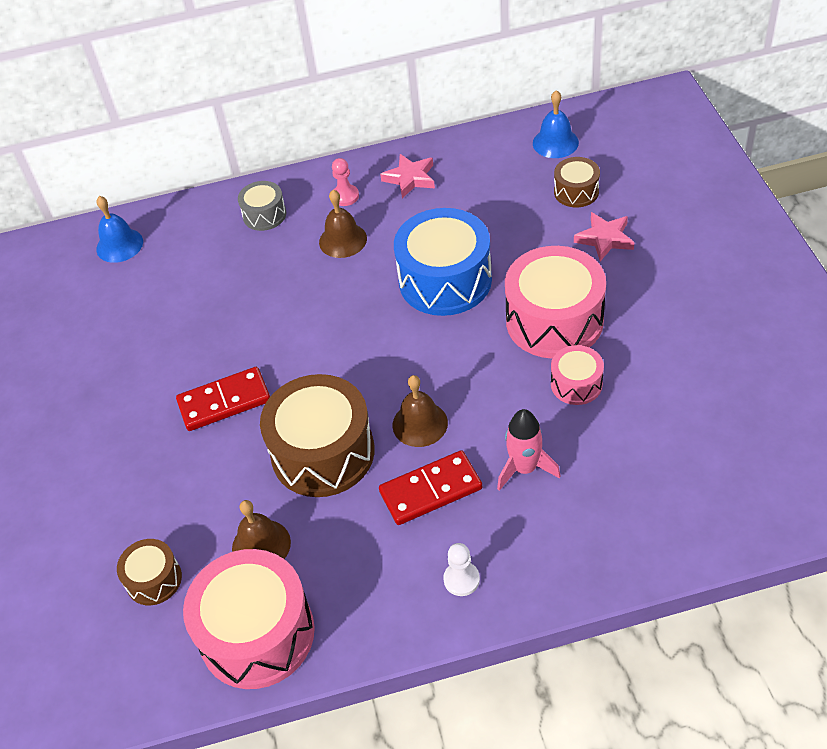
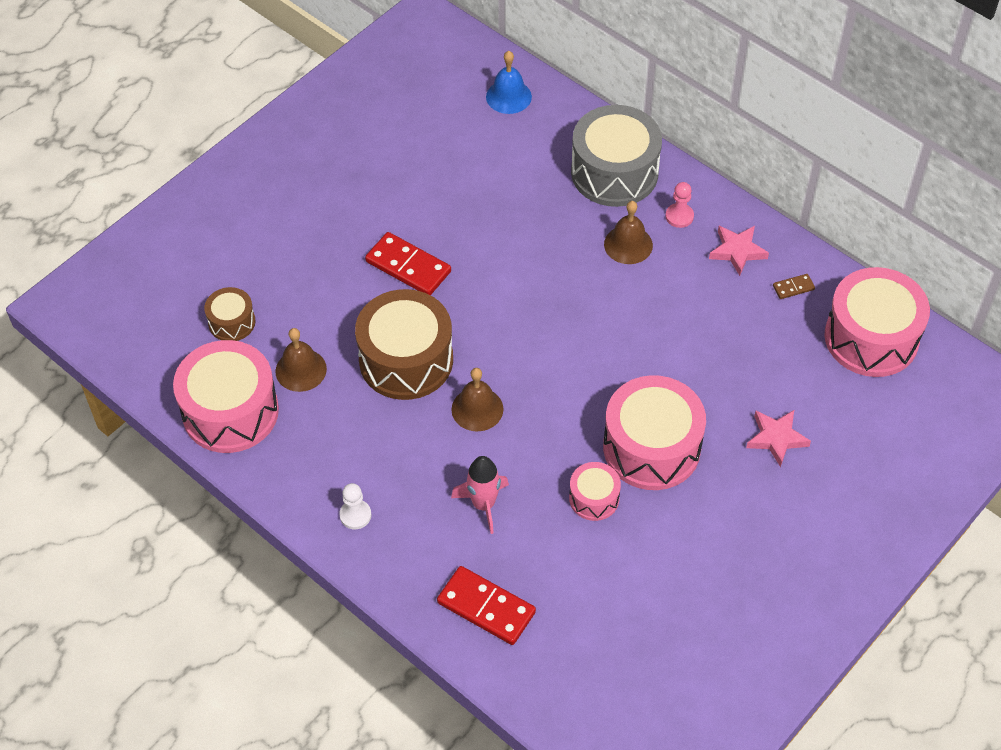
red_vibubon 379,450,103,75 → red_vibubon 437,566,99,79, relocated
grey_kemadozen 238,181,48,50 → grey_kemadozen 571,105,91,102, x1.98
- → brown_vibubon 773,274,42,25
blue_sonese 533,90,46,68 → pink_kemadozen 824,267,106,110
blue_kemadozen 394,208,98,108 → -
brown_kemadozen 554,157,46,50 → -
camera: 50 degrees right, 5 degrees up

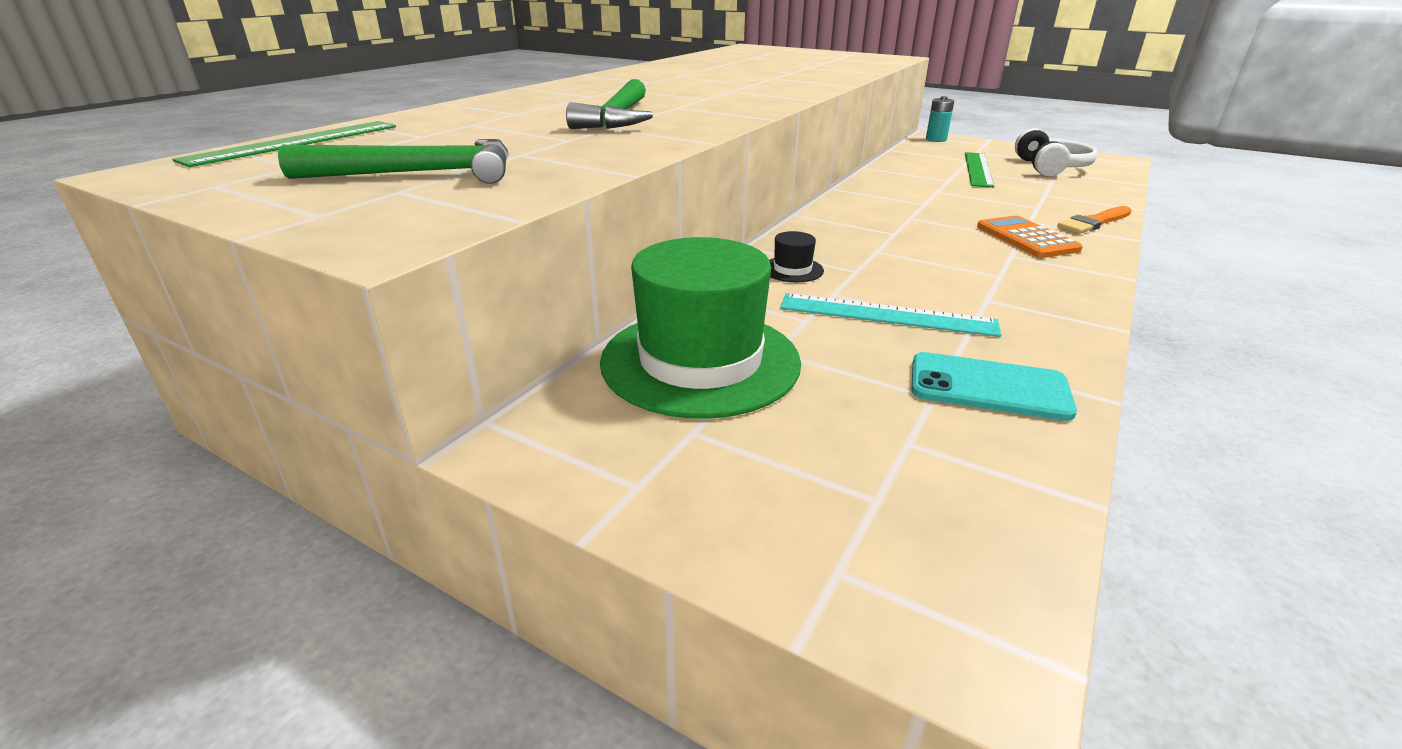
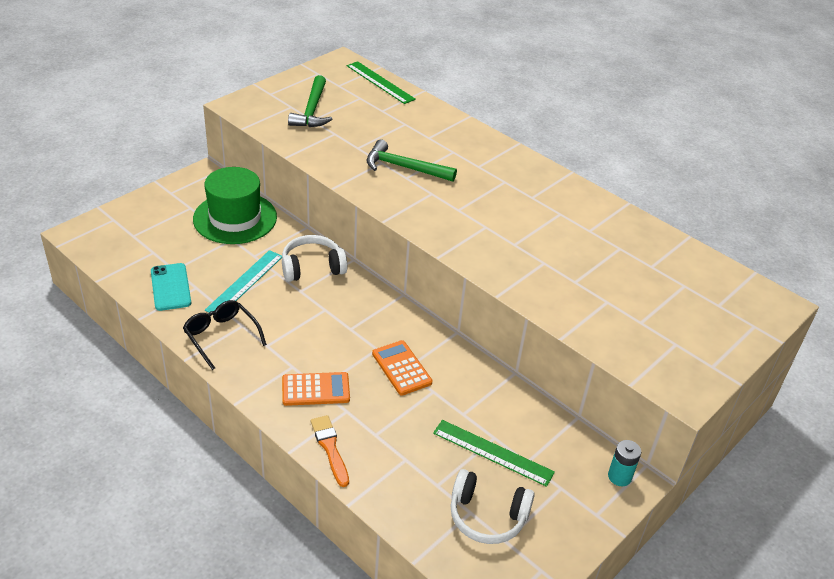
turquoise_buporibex 911,352,166,69 → turquoise_buporibex 151,263,40,48, 45 degrees counterclockwise
- → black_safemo 183,300,84,70
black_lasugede 769,231,55,51 → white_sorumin 282,235,65,47
- → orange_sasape 372,340,60,55
camera: 100 degrees right, 10 degrees up

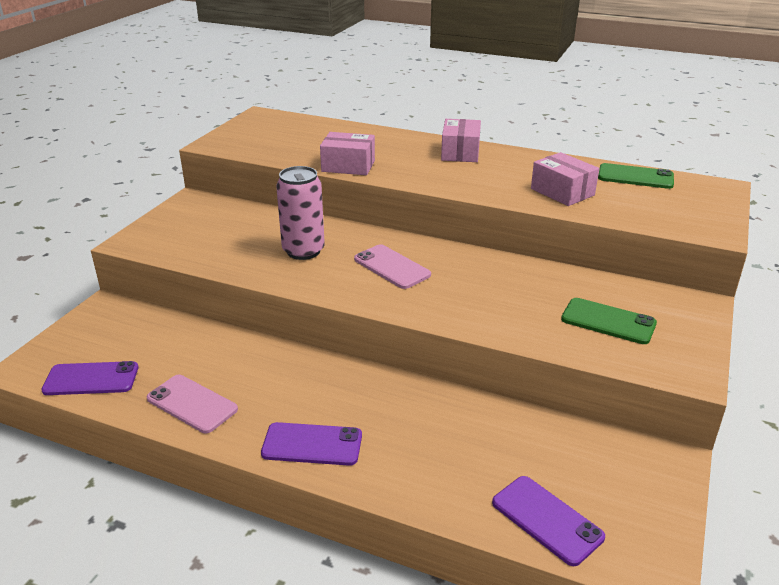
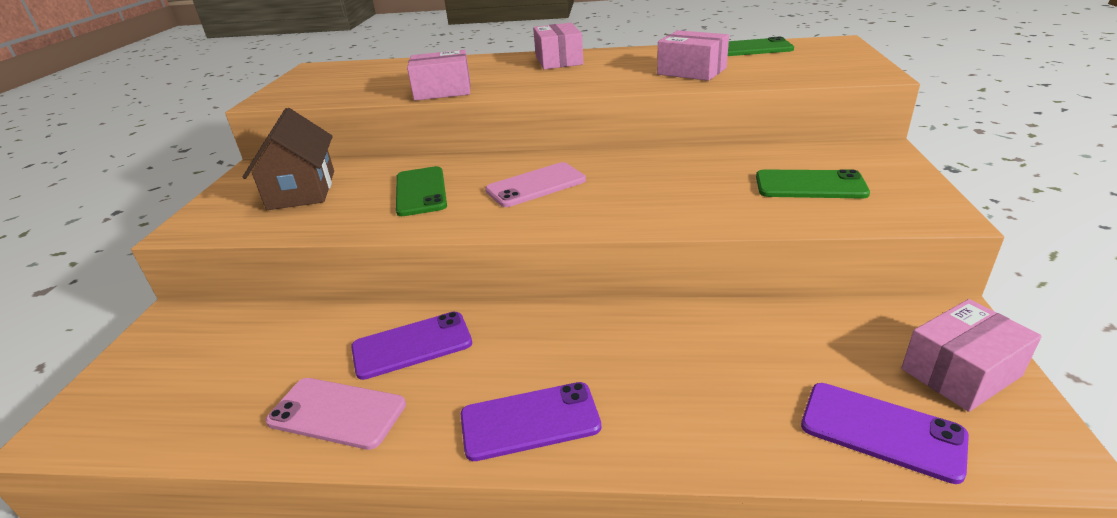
- → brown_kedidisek 243,108,91,102
purple_buporibex 41,361,97,34 → purple_buporibex 351,312,121,68, relocated
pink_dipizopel 276,166,49,94 → green_buporibex 396,166,51,50
pink_buporibex 354,244,77,45 → pink_buporibex 485,162,101,45, 60 degrees counterclockwise
- → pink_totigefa 901,299,141,113
camera: 15 degrees left, 0 degrees up

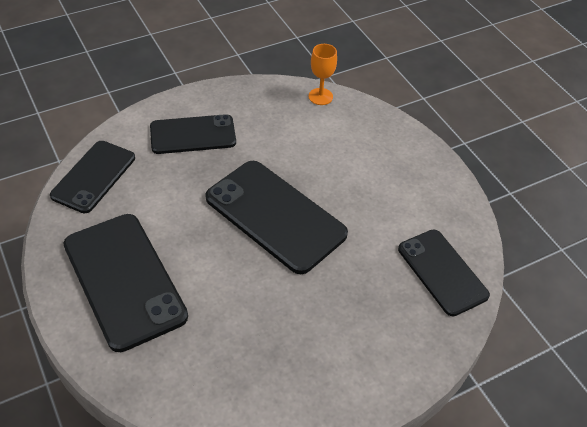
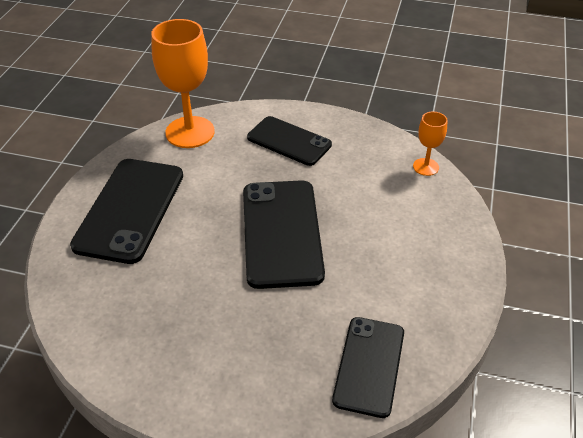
black_buporibex 50,141,85,72 → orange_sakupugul 151,19,64,129
camera: 45 degrees right, 5 degrees down

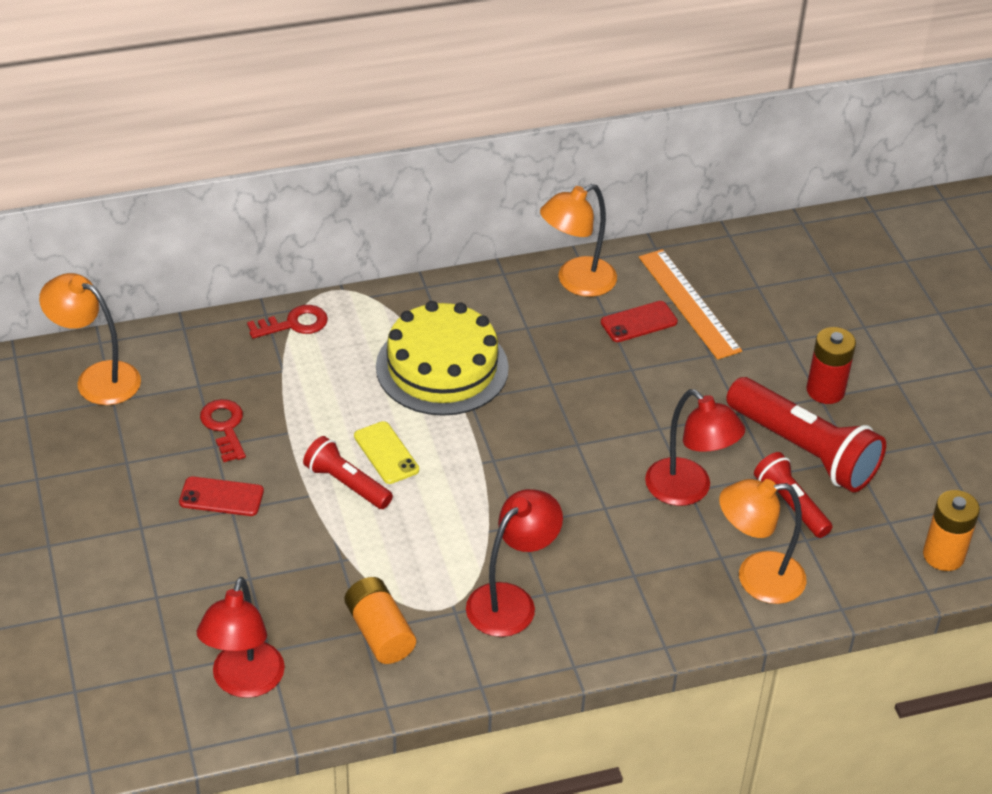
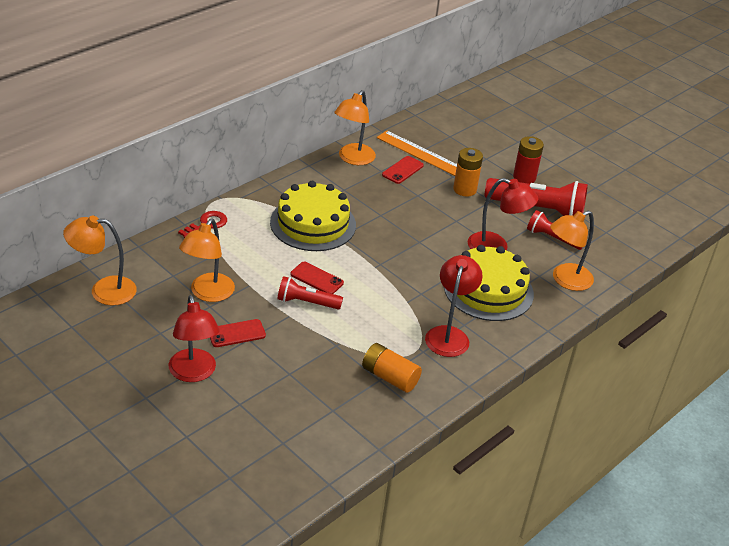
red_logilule 197,577,88,121 → red_logilule 169,295,51,87, relocated
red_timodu 200,399,46,63 → orange_logilule 179,219,56,83
yellow_buporibex 354,421,65,63 → red_buporibex 290,262,54,32
- → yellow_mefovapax 444,245,90,76
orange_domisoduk 923,490,57,81 → orange_domisoduk 453,148,30,48, relocated
camera: 30 degrees left, 5 degrees down

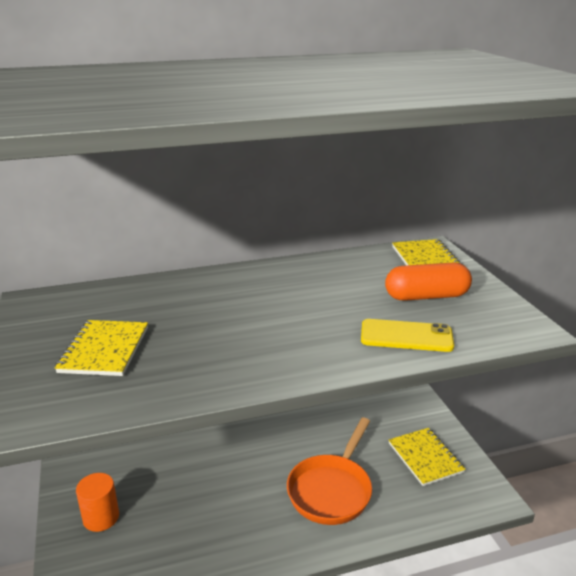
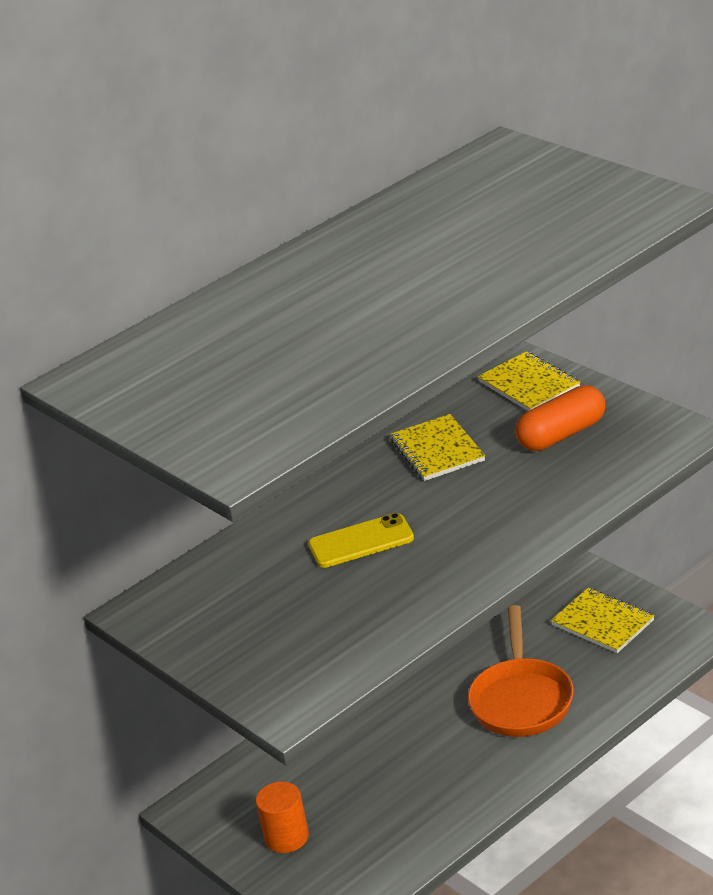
yellow_buporibex 361,319,93,33 → yellow_buporibex 308,513,106,55, relocated
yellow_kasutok 55,320,93,56 → yellow_kasutok 390,414,95,67, relocated
camera: 20 degrees left, 5 degrees up

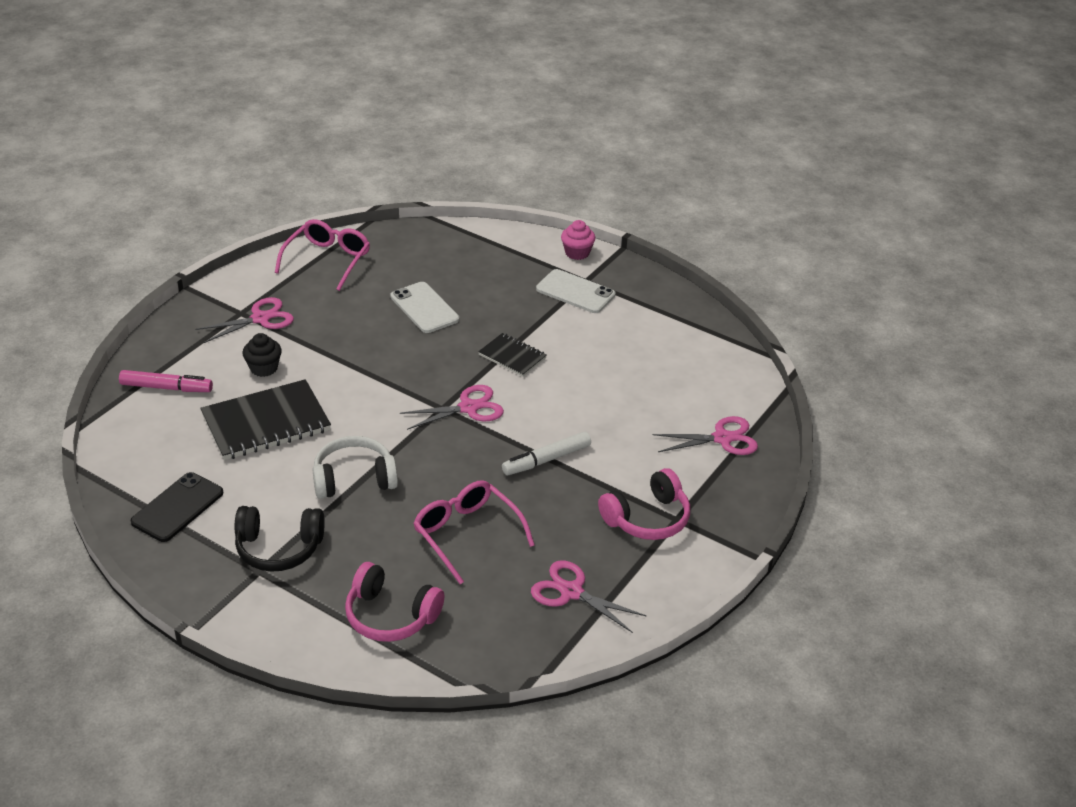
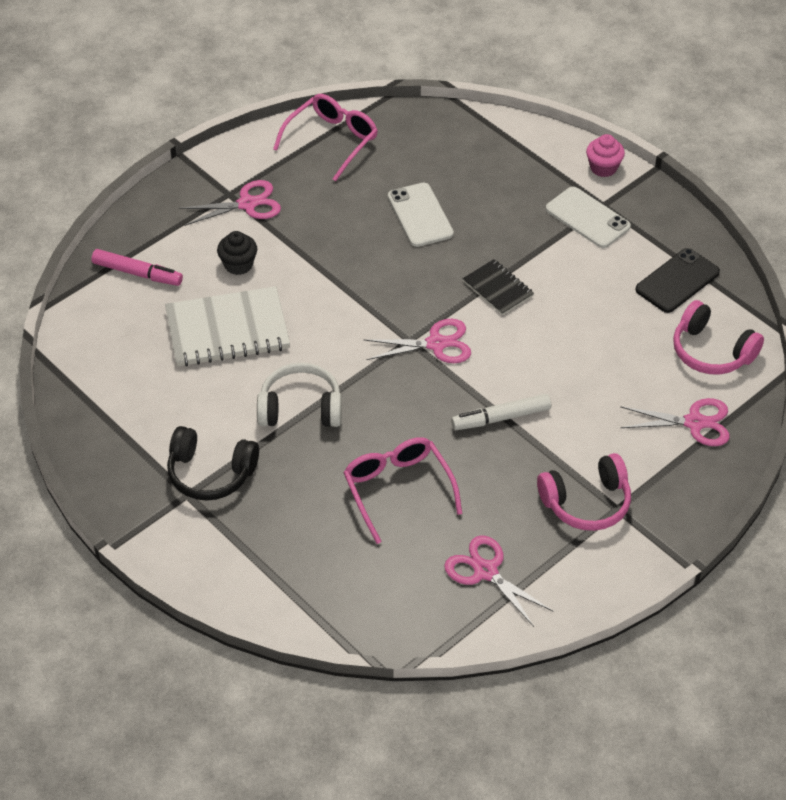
black_kasutok 200,379,131,81 → white_kasutok 165,286,125,81
black_buporibex 130,472,93,70 → black_buporibex 636,248,84,65, relocated
pink_sorumin 345,562,100,80 → pink_sorumin 673,300,91,74, relocated
camera: 15 degrees right, 10 degrees up

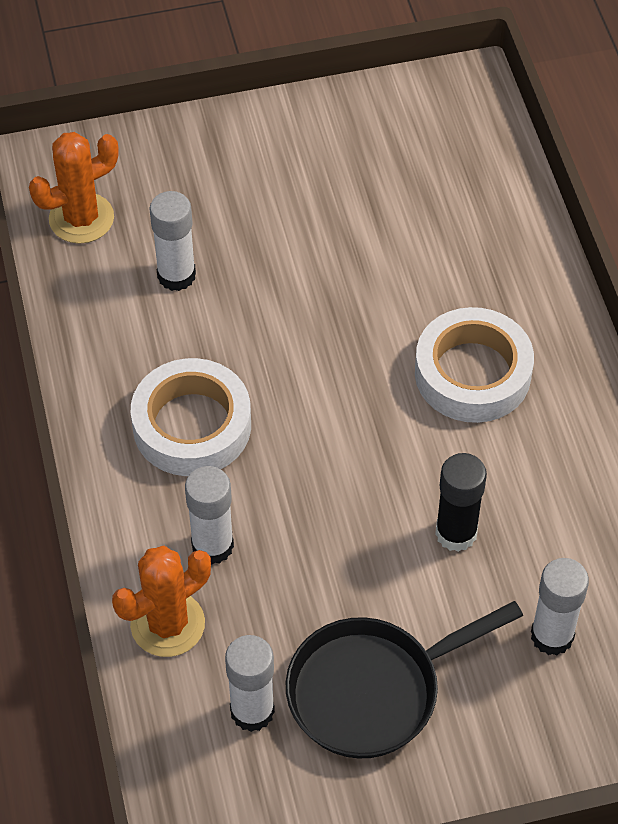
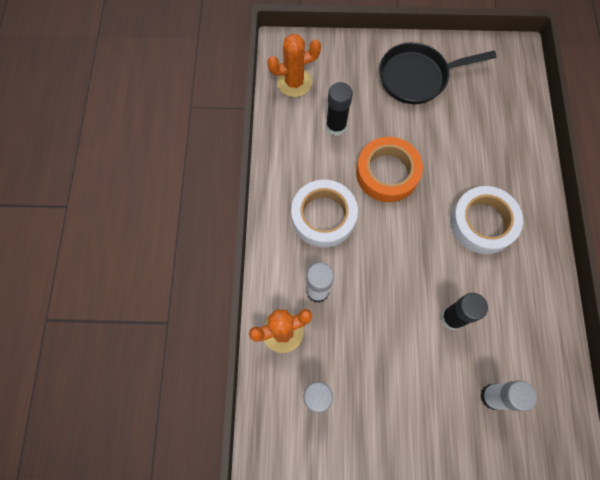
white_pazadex 149,191,47,100 → black_pazadex 326,82,27,54
- → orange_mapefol 356,137,67,65
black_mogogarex 286,601,237,157 → black_mogogarex 379,42,118,62, relocated
camera: 15 degrees right, 15 degrees up

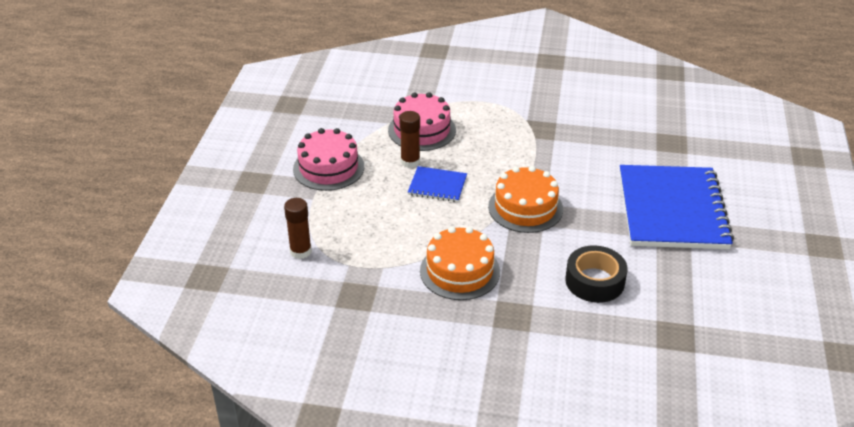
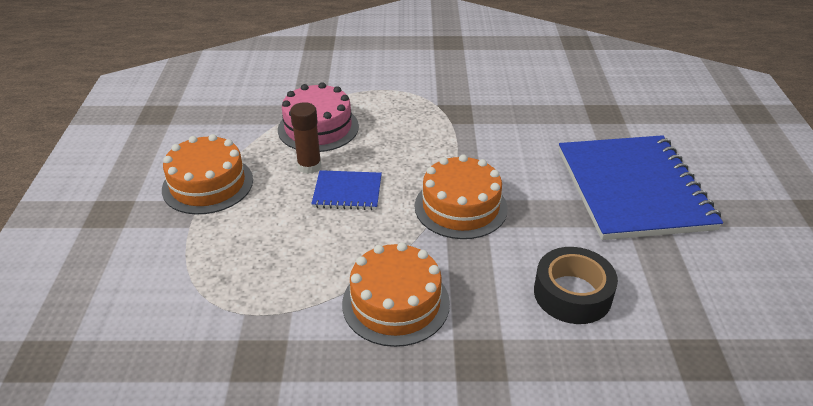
pink_mefovapax 293,128,71,63 → orange_mefovapax 162,134,91,81
brown_pazadex 284,198,28,61 → -
camera: 10 degrees left, 0 degrees up

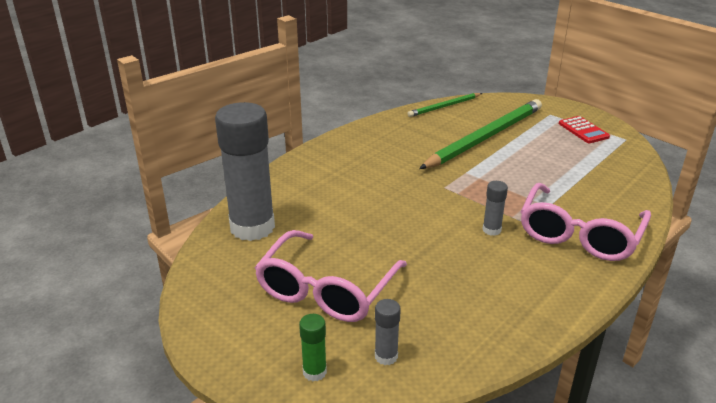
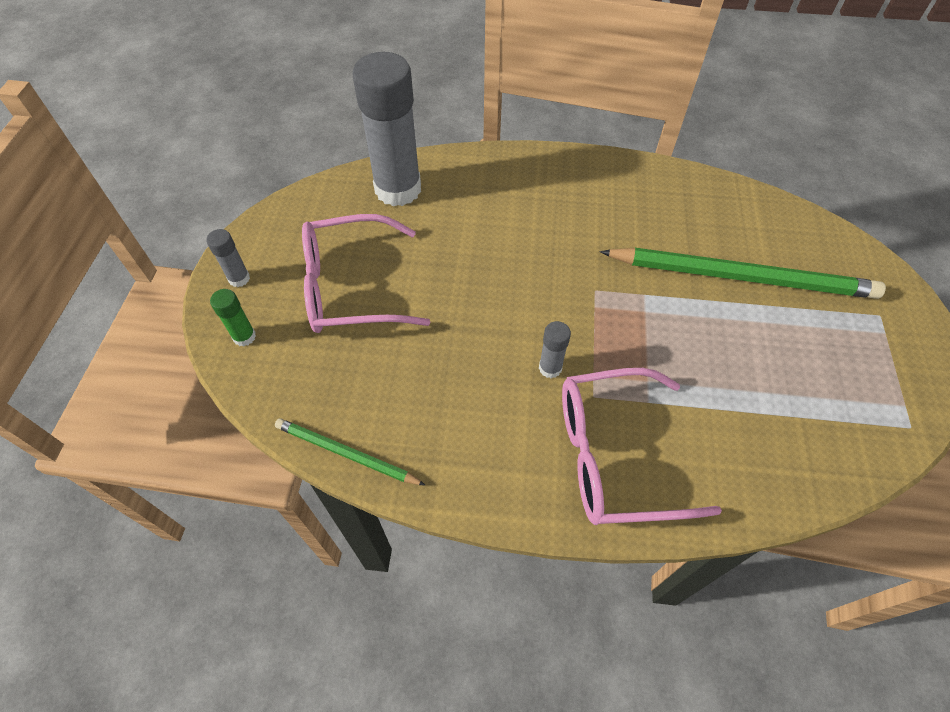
grey_pazadex 375,299,26,66 → grey_pazadex 206,229,44,58, relocated
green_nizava 407,93,75,24 → green_nizava 275,418,151,68, relocated
red_sasape 559,116,51,27 → -
camera: 55 degrees right, 25 degrees up

